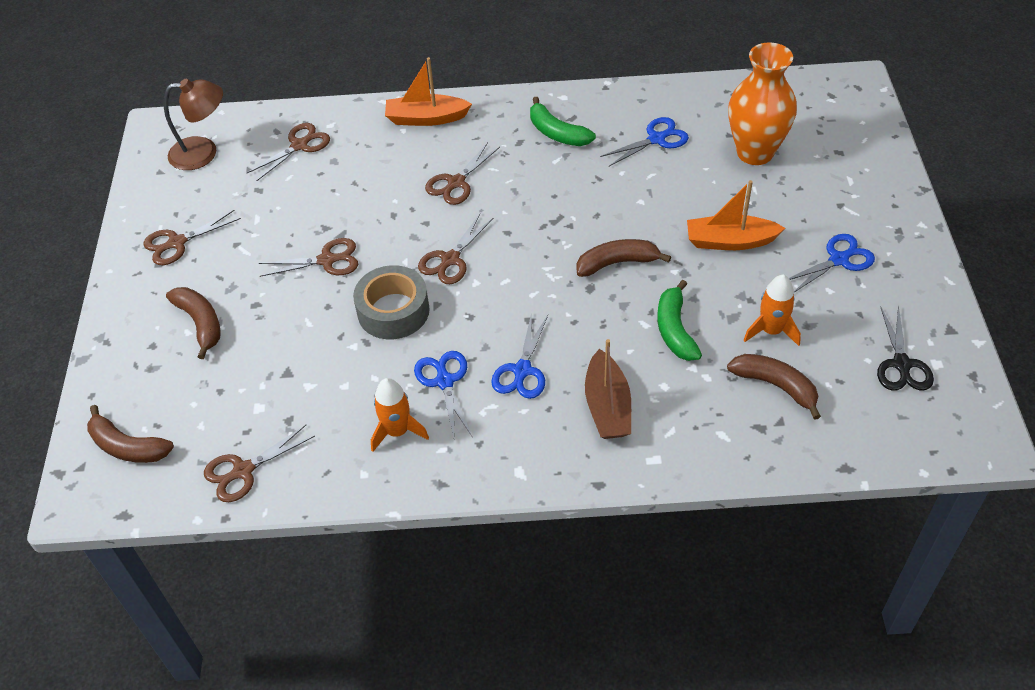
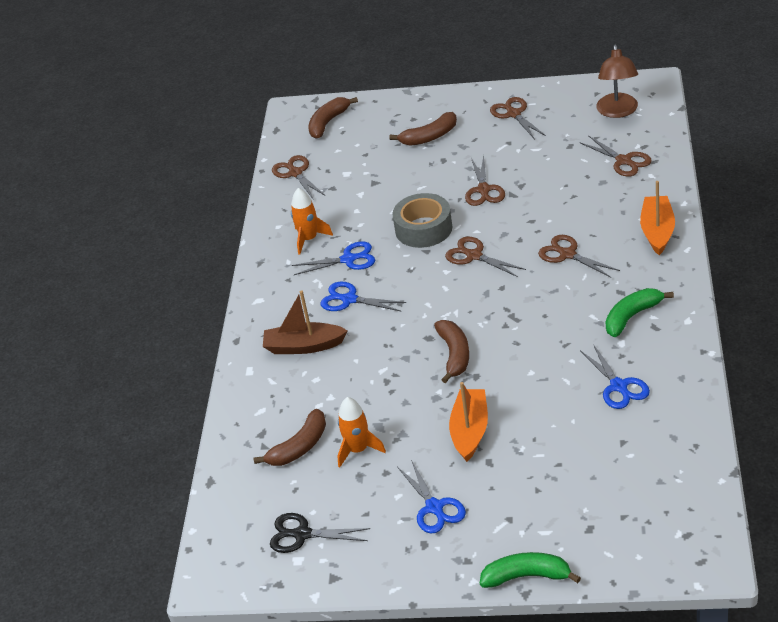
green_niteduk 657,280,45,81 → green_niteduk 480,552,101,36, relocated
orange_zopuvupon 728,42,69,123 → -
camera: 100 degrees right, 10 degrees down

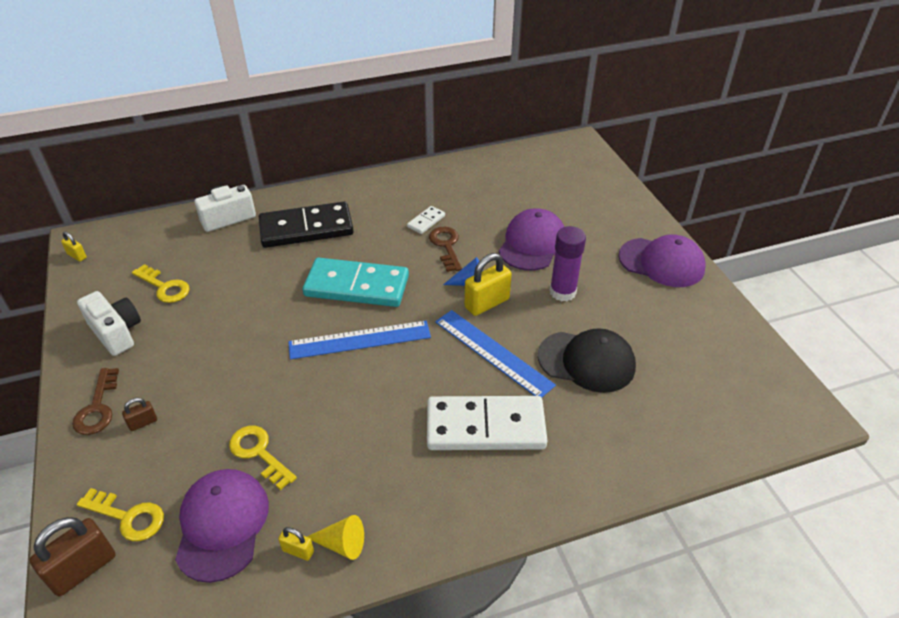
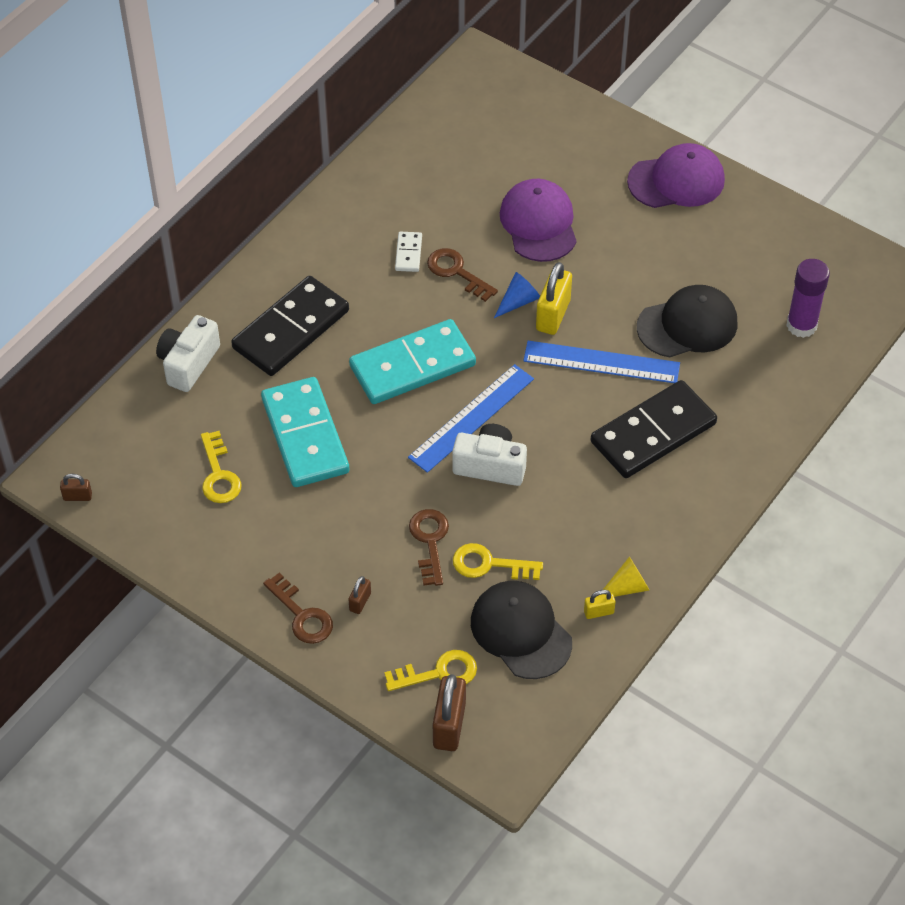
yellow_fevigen 61,232,26,30 → brown_fevigen 60,474,32,27
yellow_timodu 132,264,58,39 → yellow_timodu 201,431,41,72, 75 degrees clockwise
- → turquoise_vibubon 261,377,88,110
- → brown_timodu 409,509,40,77
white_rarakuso 77,291,64,65 → white_rarakuso 452,424,75,62, relocated
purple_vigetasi 175,469,94,114 → black_vigetasi 471,581,101,98
white_vibubon 427,396,121,54 → black_vibubon 591,380,126,98
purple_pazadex 550,226,36,75 → purple_pazadex 786,259,44,79, relocated
camera: 35 degrees left, 10 degrees up

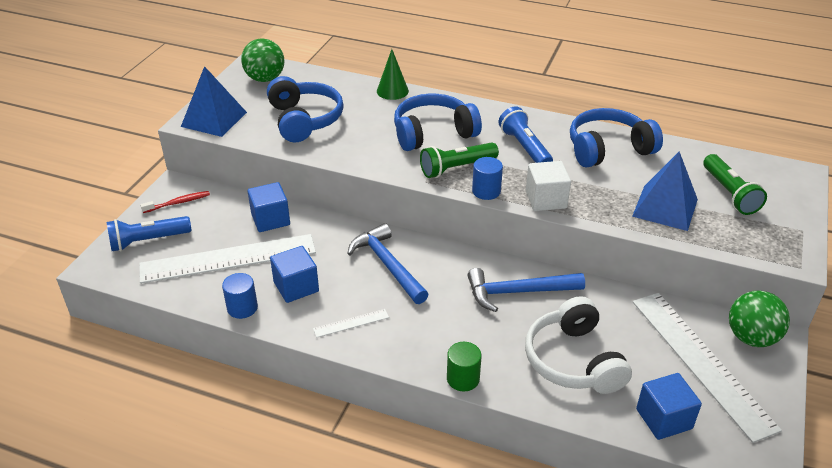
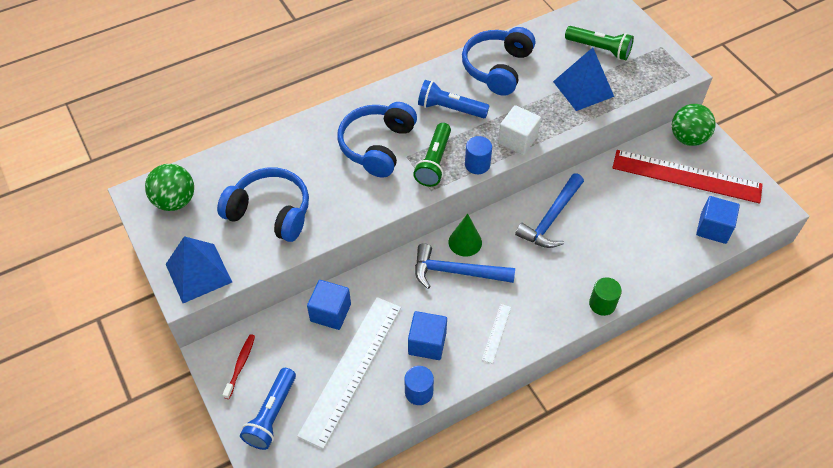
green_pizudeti 377,49,32,51 → green_pizudeti 449,214,33,42, relocated
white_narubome 633,293,149,150 → red_narubome 612,150,151,54
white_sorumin 525,296,107,98 → -
camera: 50 degrees left, 15 degrees up

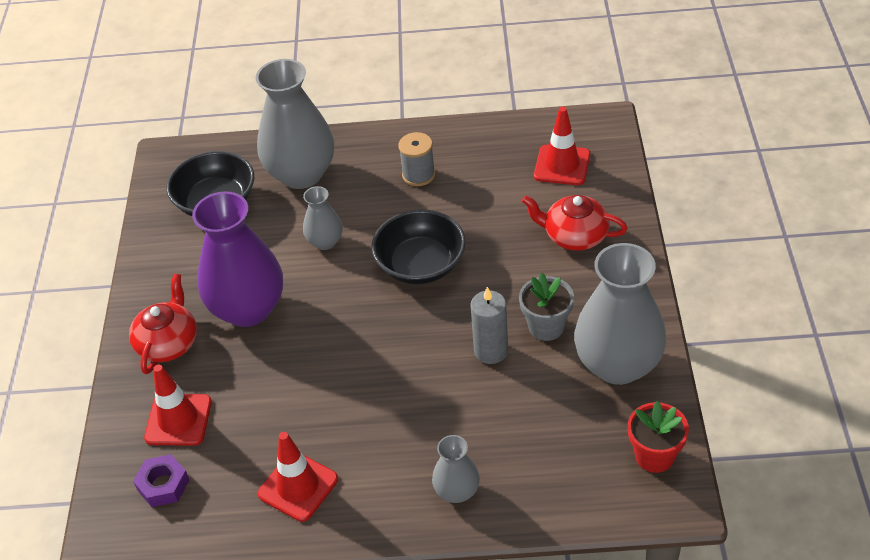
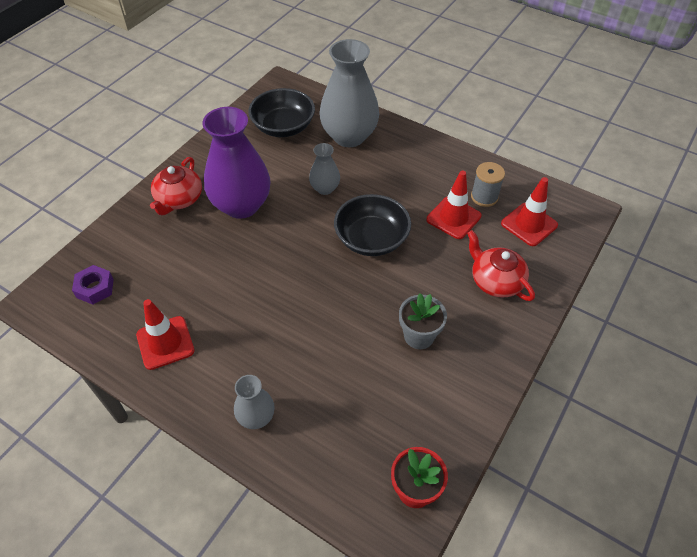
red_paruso 129,274,68,100 → red_paruso 150,157,52,58, 150 degrees clockwise
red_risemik 144,364,68,82 → red_risemik 426,171,56,68, relocated
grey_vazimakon 398,132,37,54 → grey_vazimakon 471,162,34,45, relocated
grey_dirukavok 470,287,38,77 → -
grey_zopuvupon 574,243,92,142 → -
camera: 30 degrees right, 5 degrees up

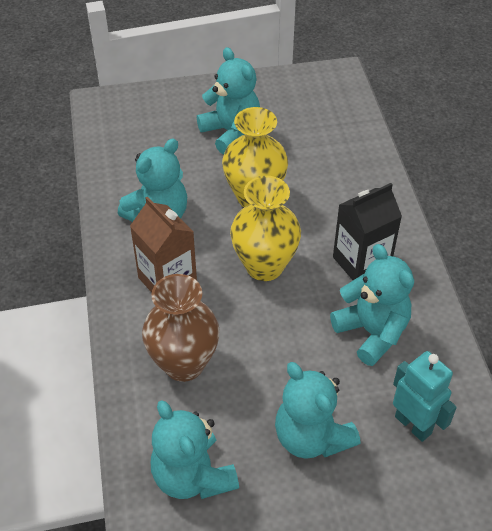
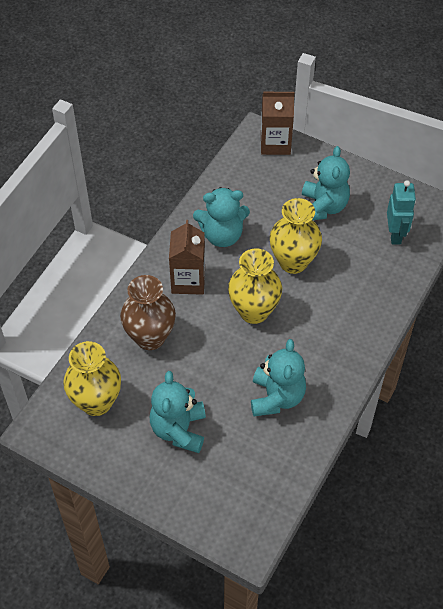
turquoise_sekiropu 151,400,88,99 → yellow_zopuvupon 63,341,58,75
- → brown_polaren 261,92,33,63
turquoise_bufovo 393,351,64,91 → turquoise_bufovo 387,180,29,64, relocated
black_polaren 333,183,69,97 → -
camera: 40 degrees right, 5 degrees up

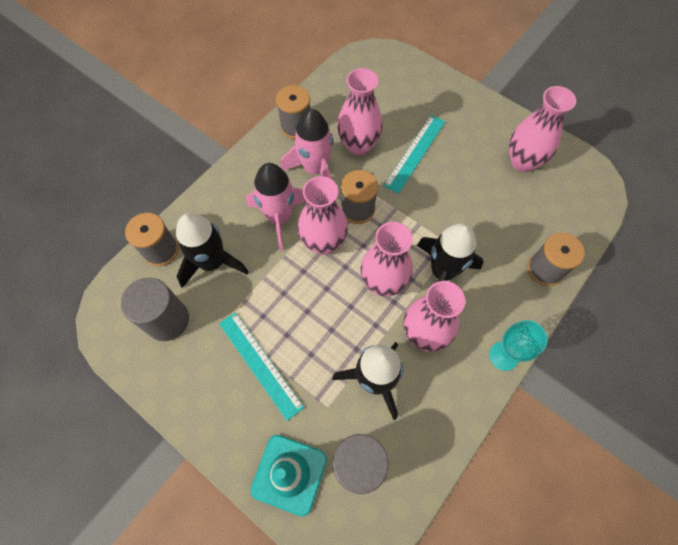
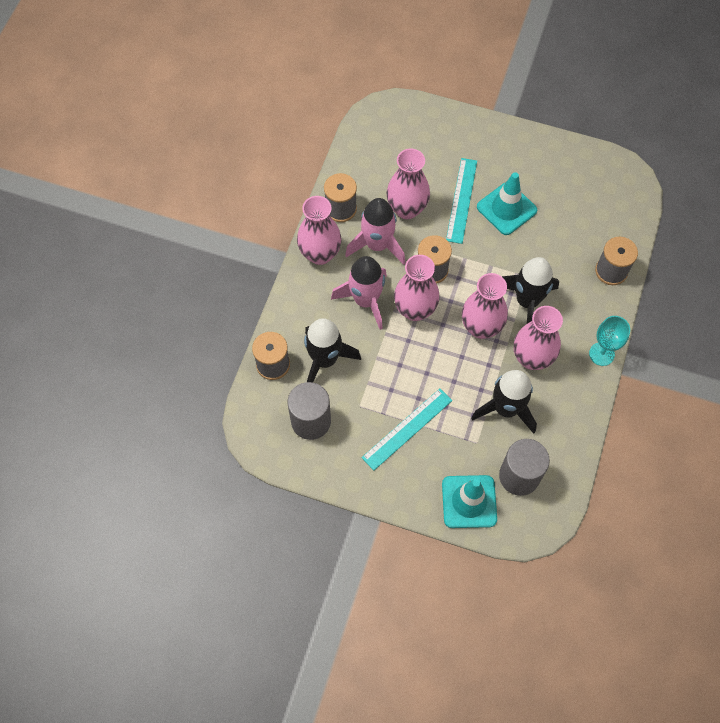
pink_zopuvupon 509,86,67,86 → pink_zopuvupon 297,196,44,69, relocated
turquoise_narubome 219,312,85,109 → turquoise_narubome 361,389,91,81, 75 degrees counterclockwise
- → turquoise_risemik 477,172,60,63
camera: 20 degrees left, 0 degrees up

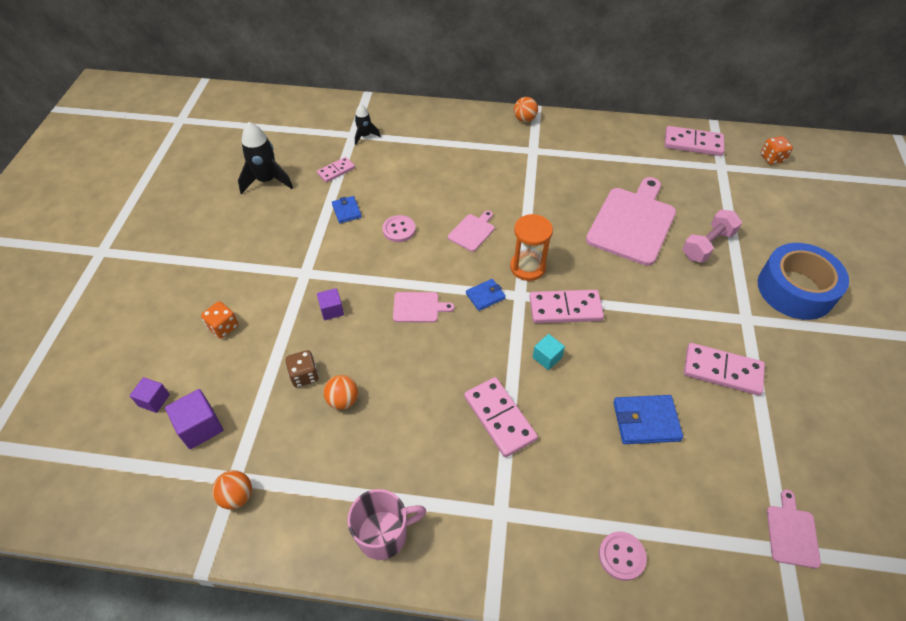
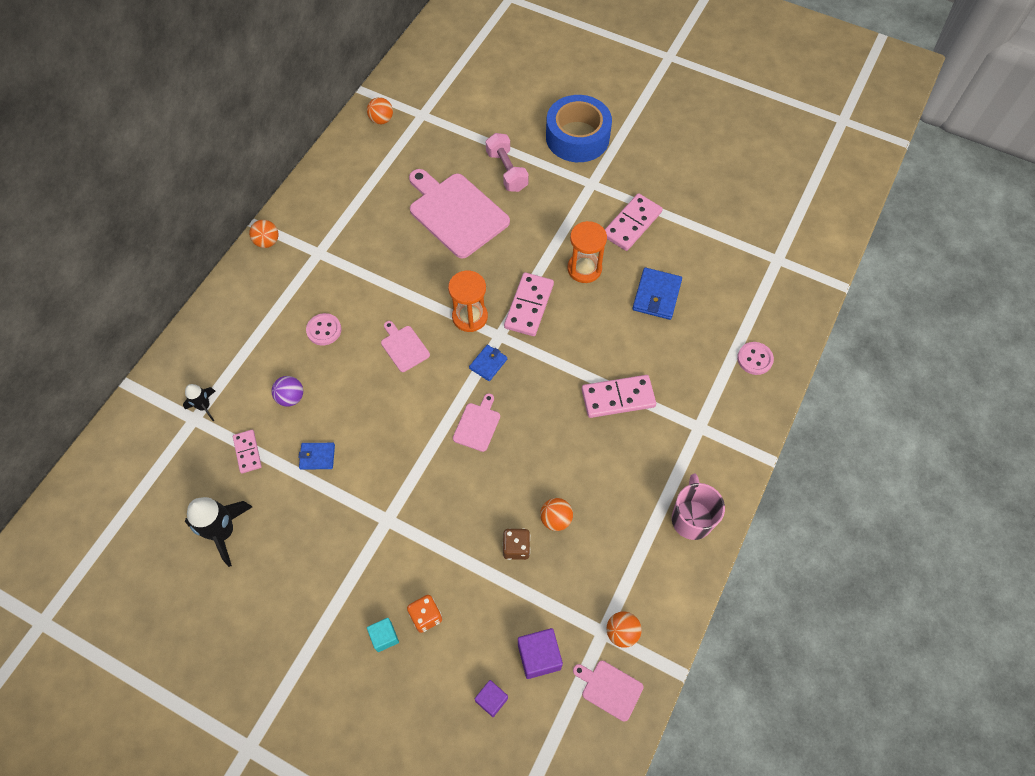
- → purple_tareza 271,376,32,31
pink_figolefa 382,215,34,27 → pink_figolefa 306,313,35,32, relocated
pink_vibubon 665,126,59,30 → orange_tareza 367,97,26,27
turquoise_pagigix 533,334,32,36 → turquoise_pagigix 367,618,32,34, relocated
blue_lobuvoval 466,279,40,32 → blue_lobuvoval 469,345,38,36, 45 degrees clockwise
- → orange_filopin 567,221,40,62
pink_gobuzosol 767,489,54,80 → pink_gobuzosol 573,660,71,62, relocated
purple_pagigix 317,288,27,32 → -
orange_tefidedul 761,136,32,29 → -
camera: 70 degrees left, 10 degrees up

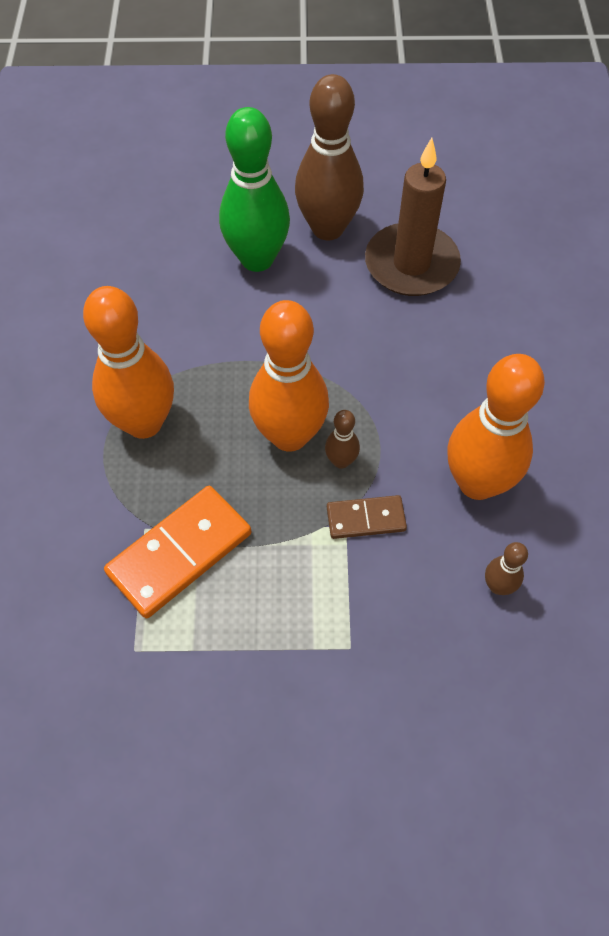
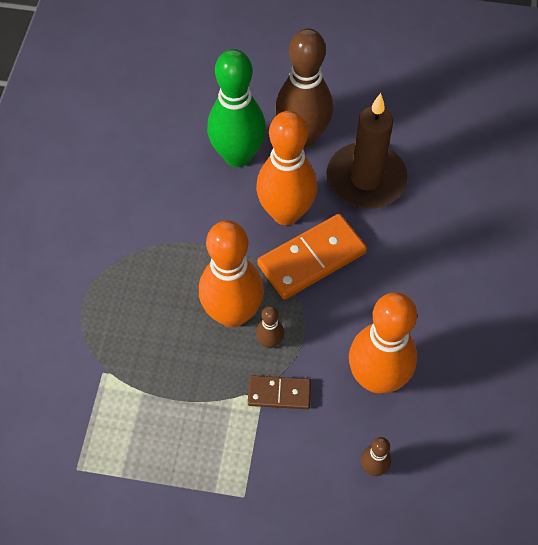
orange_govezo 83,286,91,153 → orange_govezo 256,111,61,114, relocated
orange_vibubon 104,486,147,132 → orange_vibubon 257,214,110,85, relocated
camera: 10 degrees right, 0 degrees up

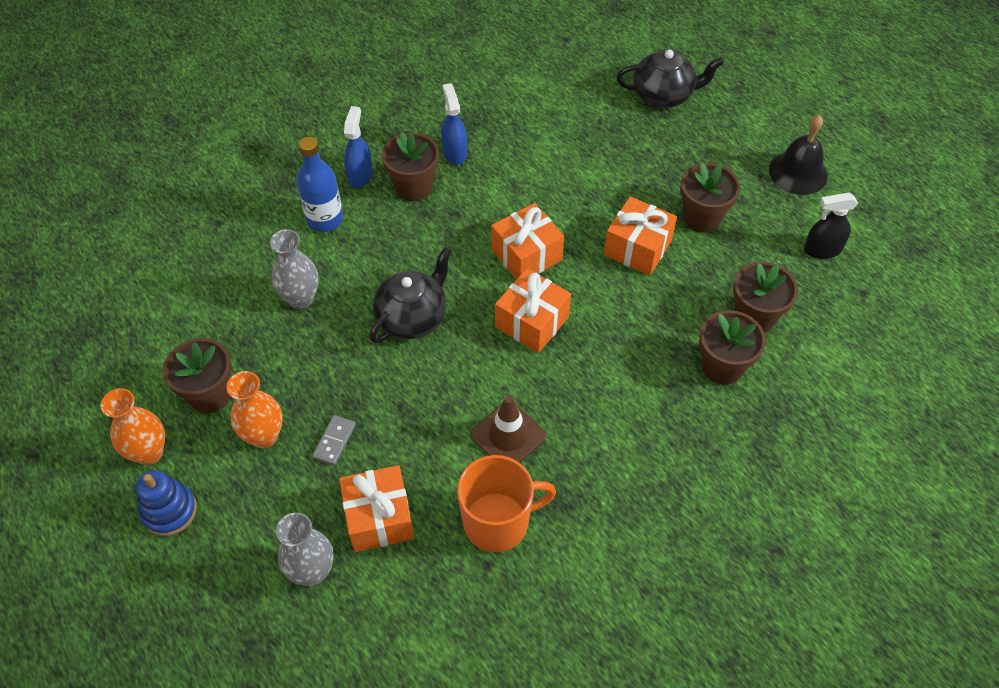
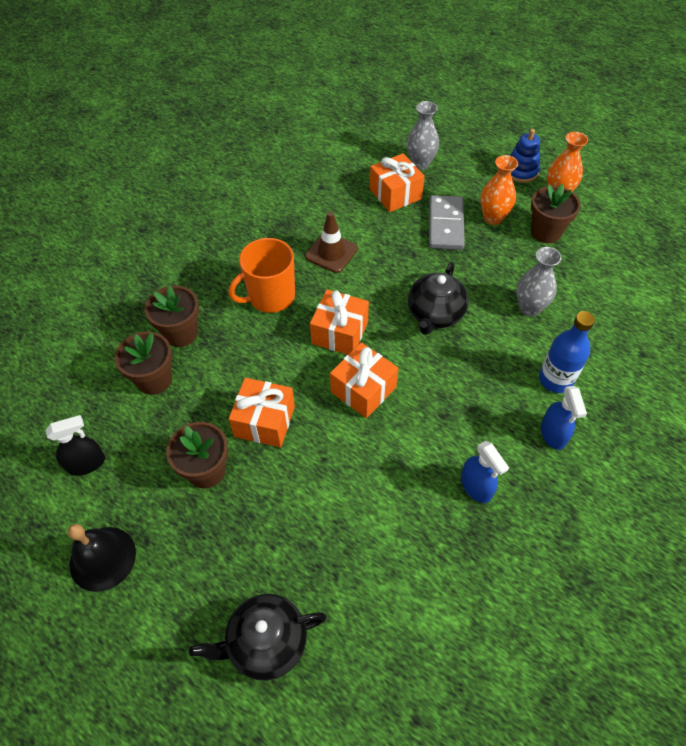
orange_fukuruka 457,455,99,97 → orange_fukuruka 229,238,66,75, relocated
grey_vibubon 312,415,44,51 → grey_vibubon 429,195,36,55, x1.96
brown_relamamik 382,132,57,69 → -
camera: 165 degrees right, 0 degrees up

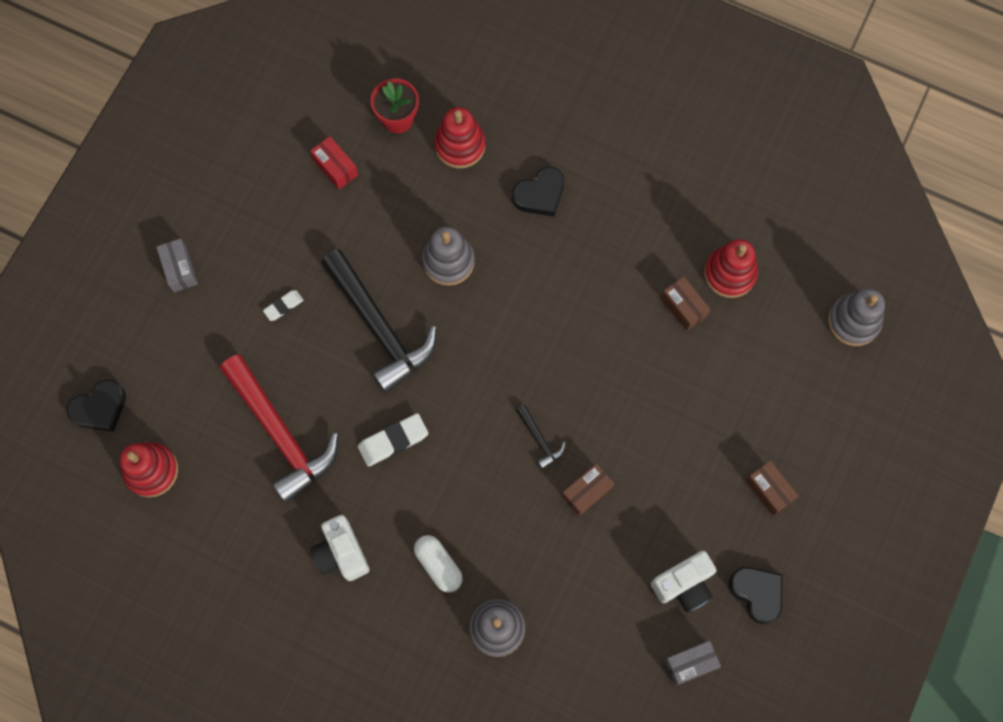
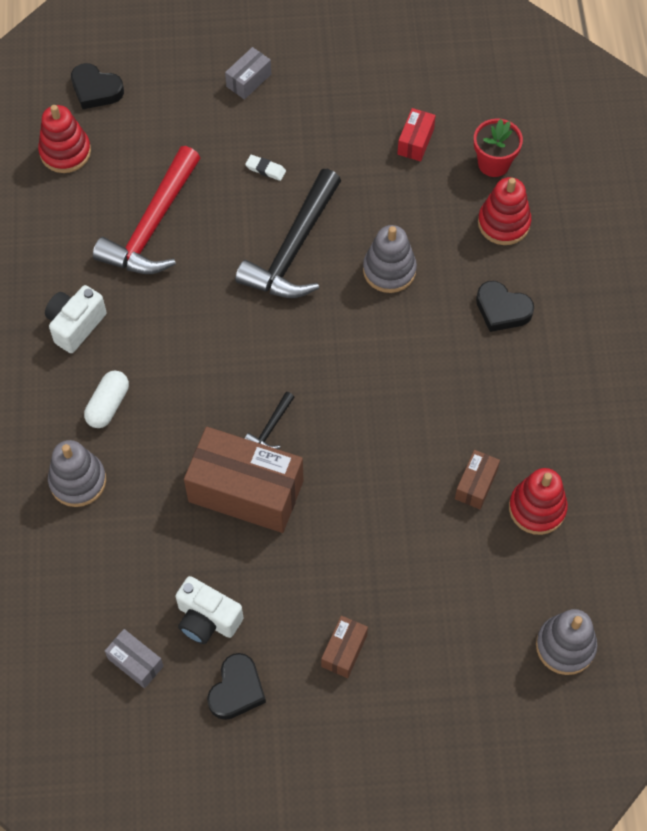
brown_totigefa 562,464,52,52 → brown_totigefa 184,427,119,106, x2.17
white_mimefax 358,413,71,54 → -
camera: 60 degrees right, 10 degrees down

